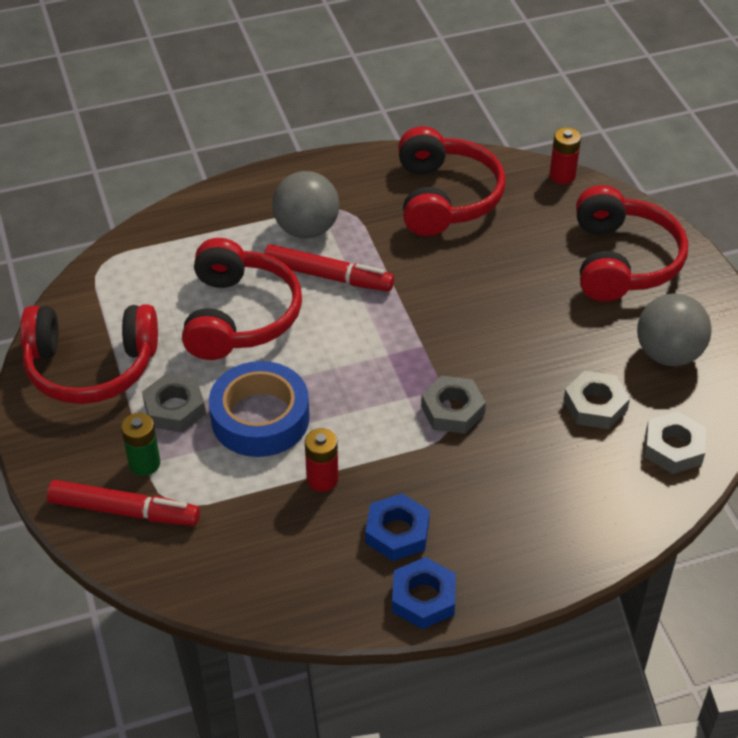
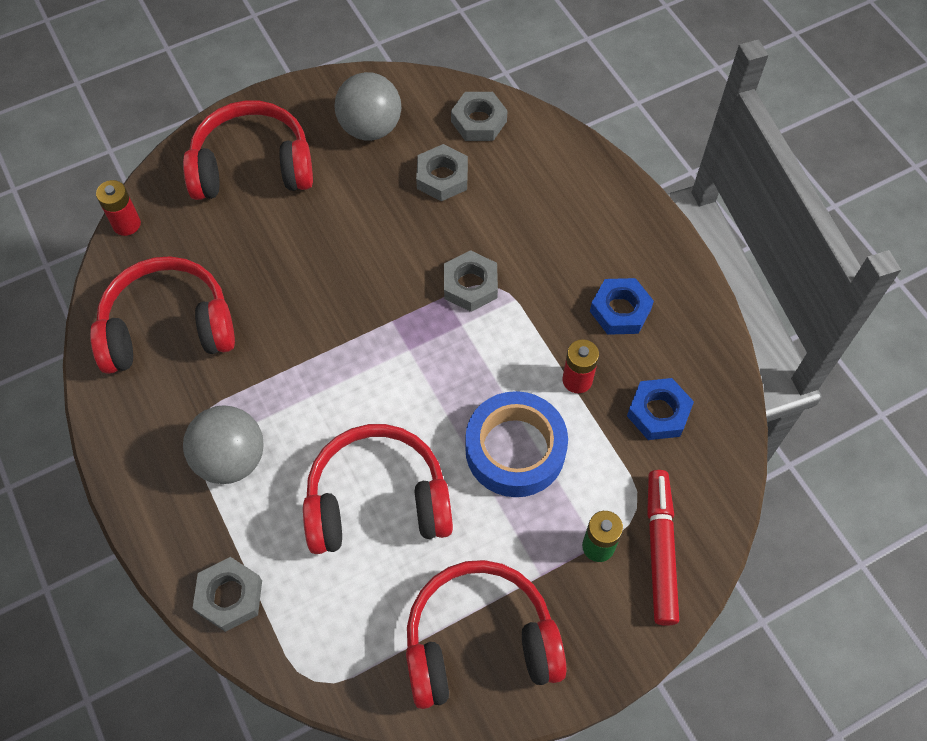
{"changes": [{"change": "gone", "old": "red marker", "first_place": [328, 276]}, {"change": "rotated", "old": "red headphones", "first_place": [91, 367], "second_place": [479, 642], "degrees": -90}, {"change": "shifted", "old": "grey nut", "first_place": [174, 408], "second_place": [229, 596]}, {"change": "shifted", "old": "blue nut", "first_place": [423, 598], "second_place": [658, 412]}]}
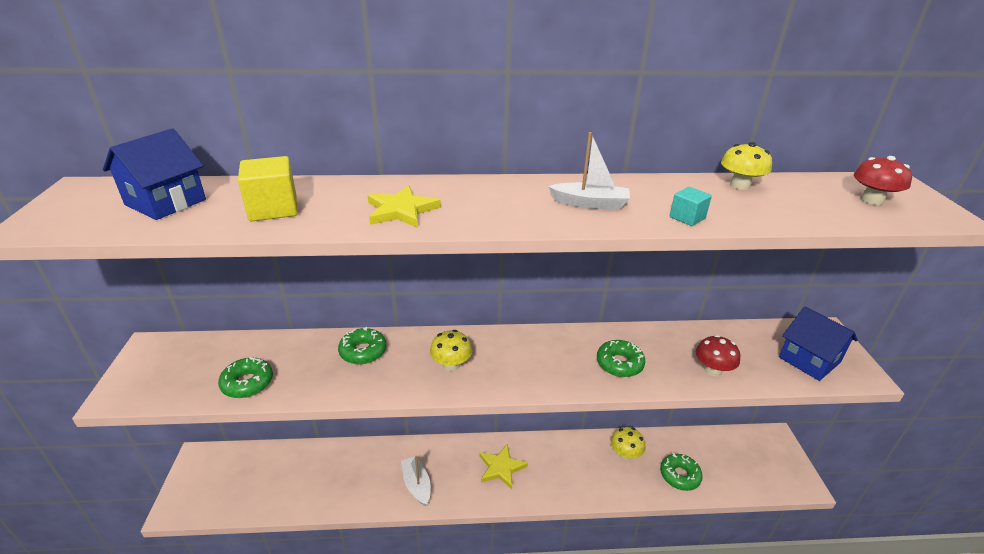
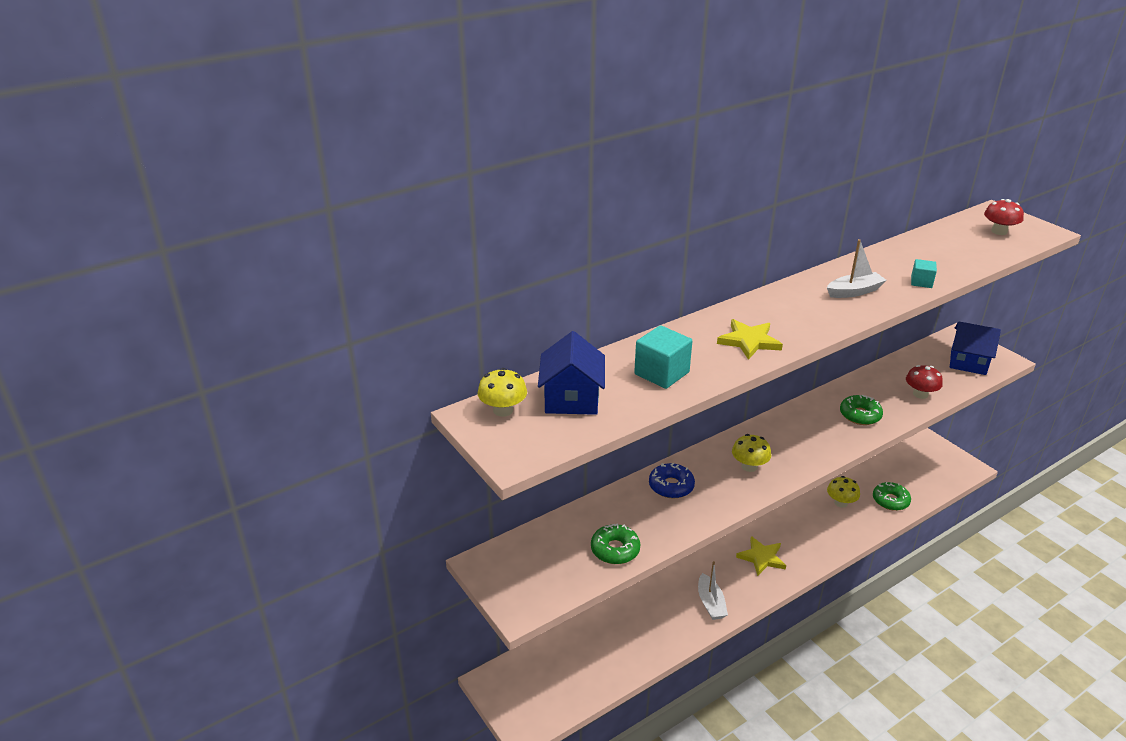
{"changes": [{"change": "shifted", "old": "yellow mushroom", "first_place": [740, 185], "second_place": [503, 410]}, {"change": "repainted", "old": "yellow cube", "new": "turquoise cube", "first_place": [273, 209], "second_place": [661, 373]}, {"change": "repainted", "old": "green donut", "new": "blue donut", "first_place": [363, 351], "second_place": [671, 486]}, {"change": "rotated", "old": "white boat", "first_place": [417, 485], "second_place": [710, 603], "degrees": -135}]}
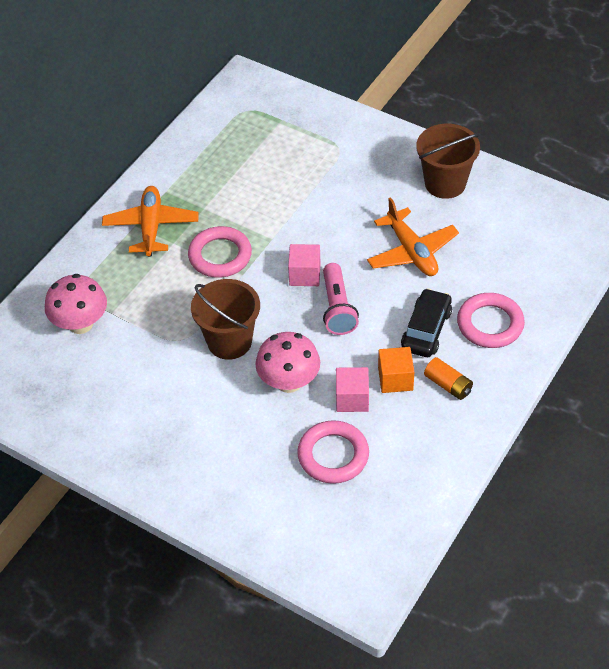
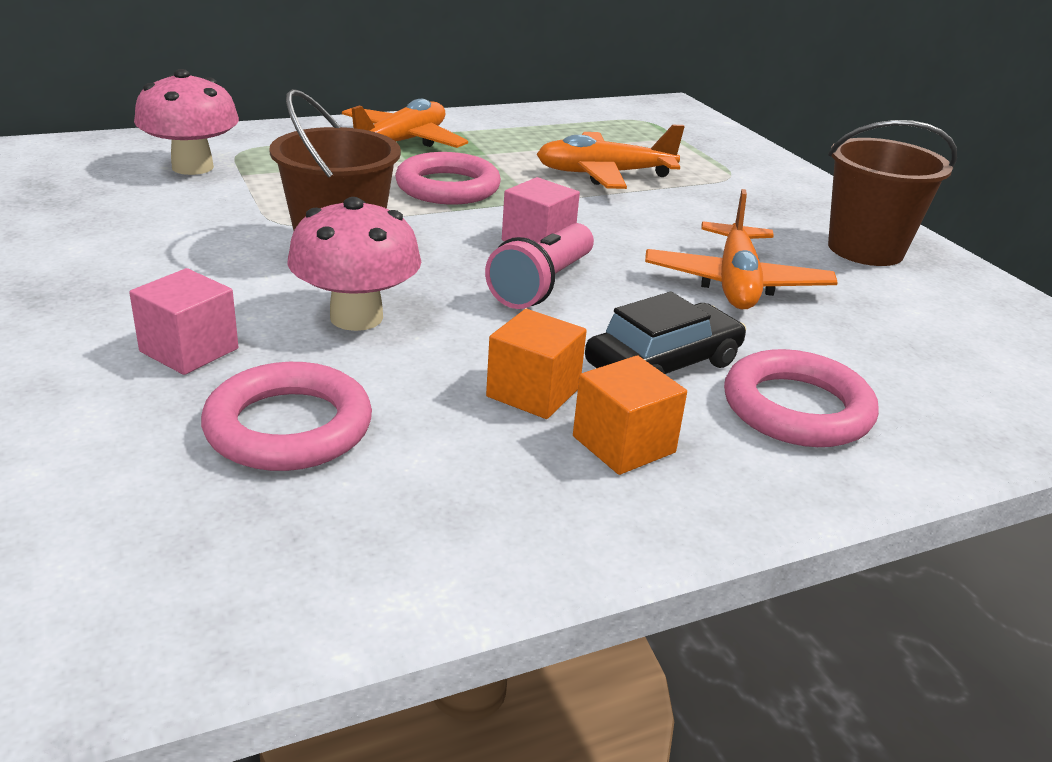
{"changes": [{"change": "swapped", "old": "orange battery", "new": "orange cube", "first_place": [448, 385], "second_place": [623, 444]}, {"change": "shifted", "old": "pink cube", "first_place": [352, 399], "second_place": [189, 350]}, {"change": "new", "new": "orange plane", "second_place": [604, 174]}]}
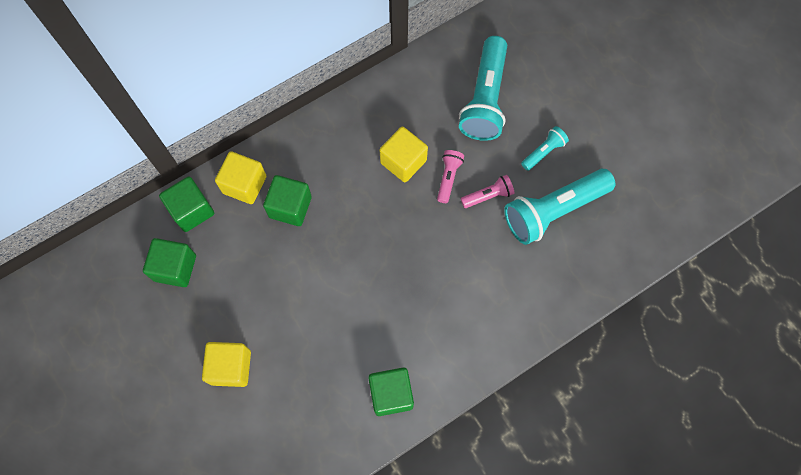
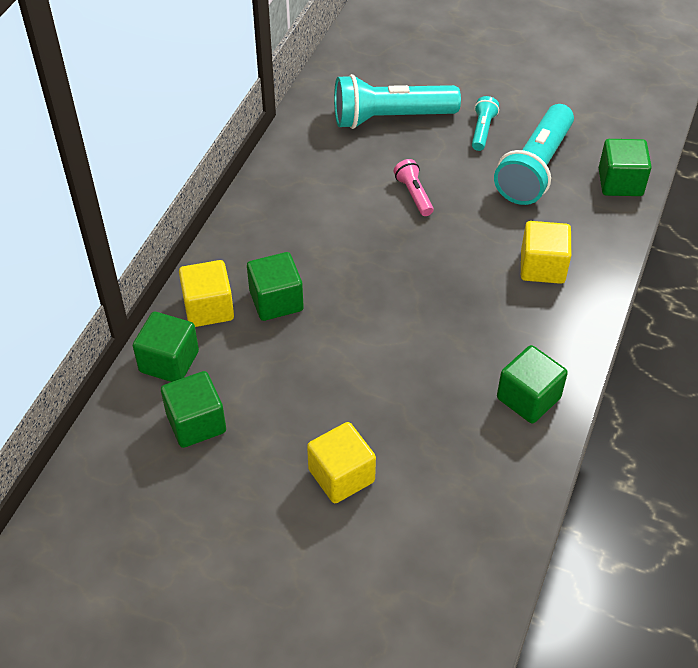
{"changes": [{"change": "rotated", "old": "turquoise flashlight", "first_place": [485, 99], "second_place": [390, 118], "degrees": 105}, {"change": "shifted", "old": "yellow cube", "first_place": [403, 161], "second_place": [542, 267]}, {"change": "gone", "old": "pink flashlight", "first_place": [488, 195]}, {"change": "new", "new": "green cube", "second_place": [620, 182]}]}
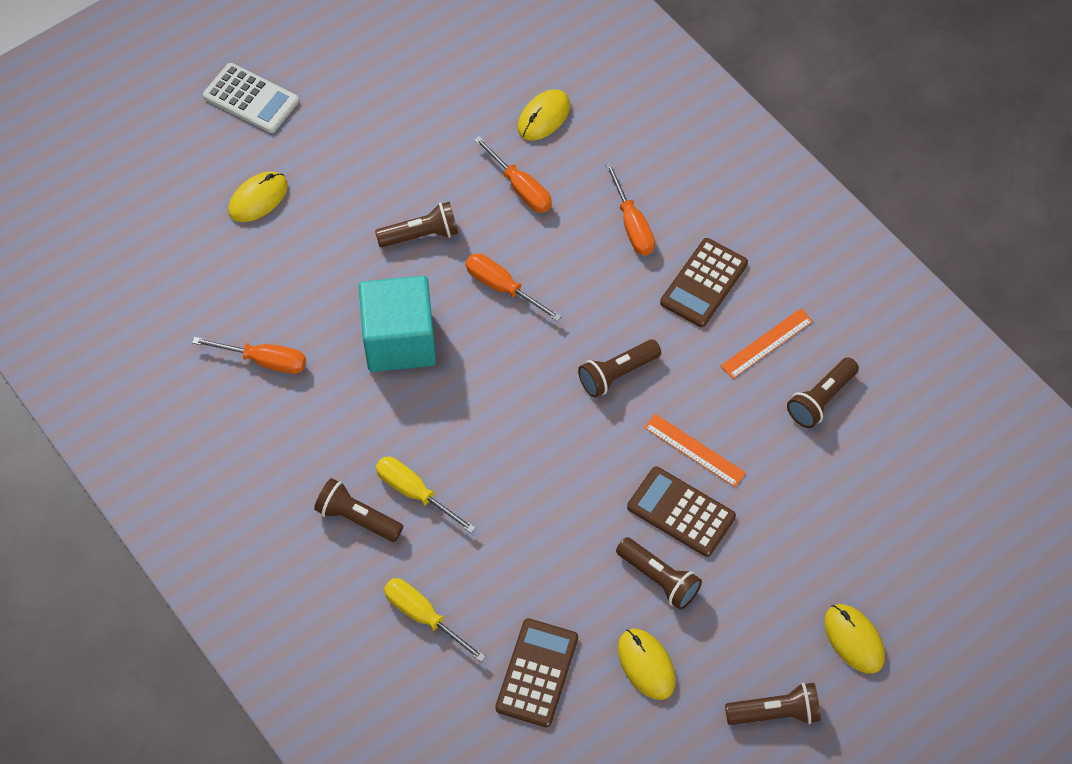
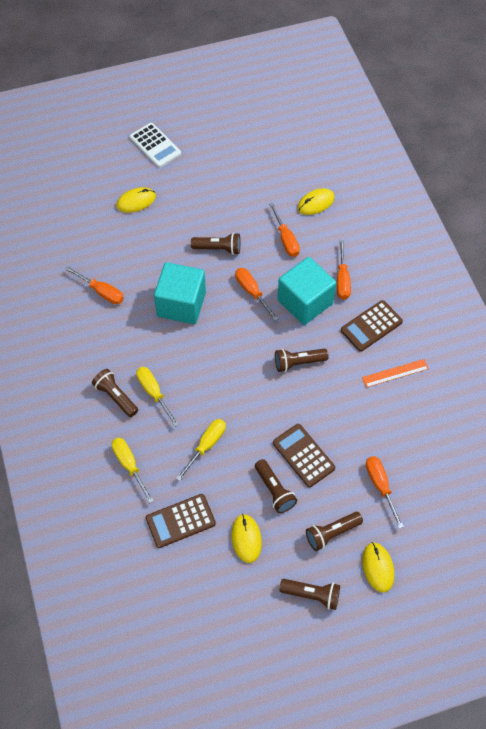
{"changes": [{"change": "shifted", "old": "brown flashlight", "first_place": [820, 399], "second_place": [331, 533]}, {"change": "gone", "old": "orange ruler", "first_place": [694, 450]}, {"change": "rotated", "old": "brown calculator", "first_place": [537, 673], "second_place": [180, 521], "degrees": -150}, {"change": "new", "new": "turquoise cube", "second_place": [305, 302]}, {"change": "new", "new": "yellow screwdriver", "second_place": [206, 445]}, {"change": "new", "new": "orange screwdriver", "second_place": [380, 486]}]}
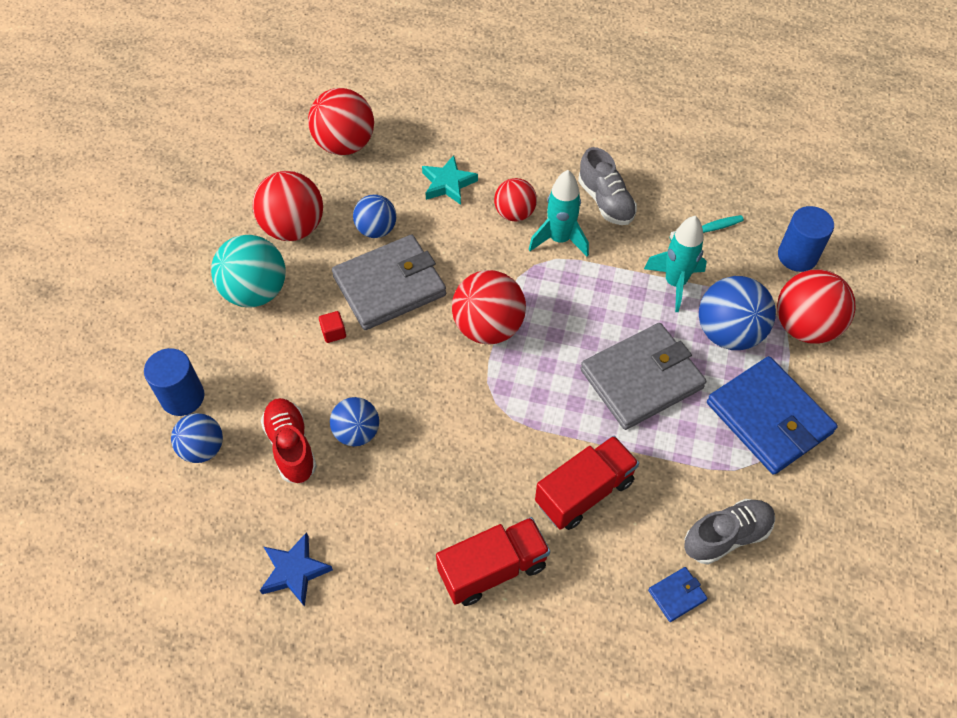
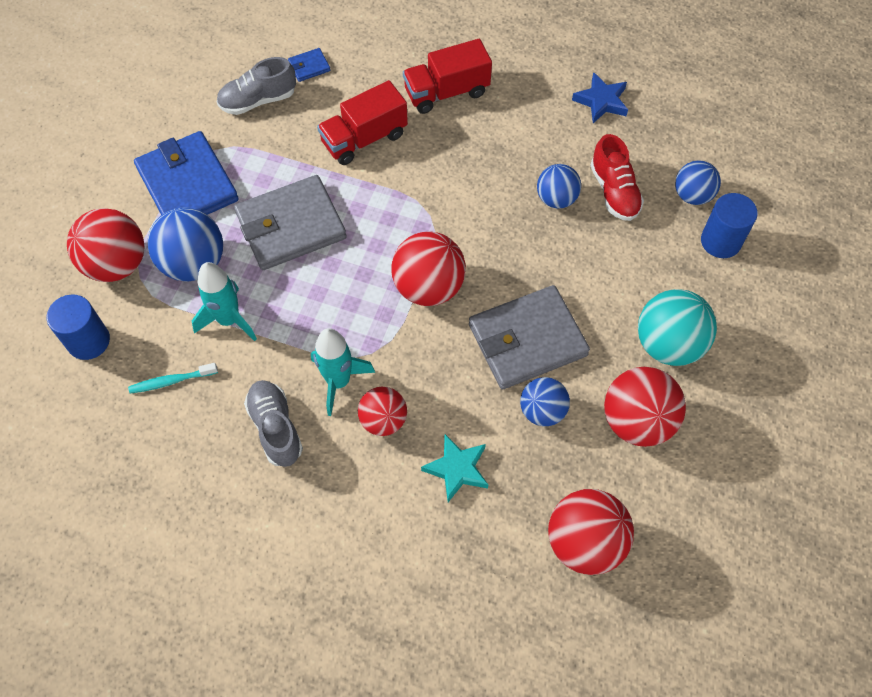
{"changes": [{"change": "gone", "old": "red cube", "first_place": [333, 332]}]}
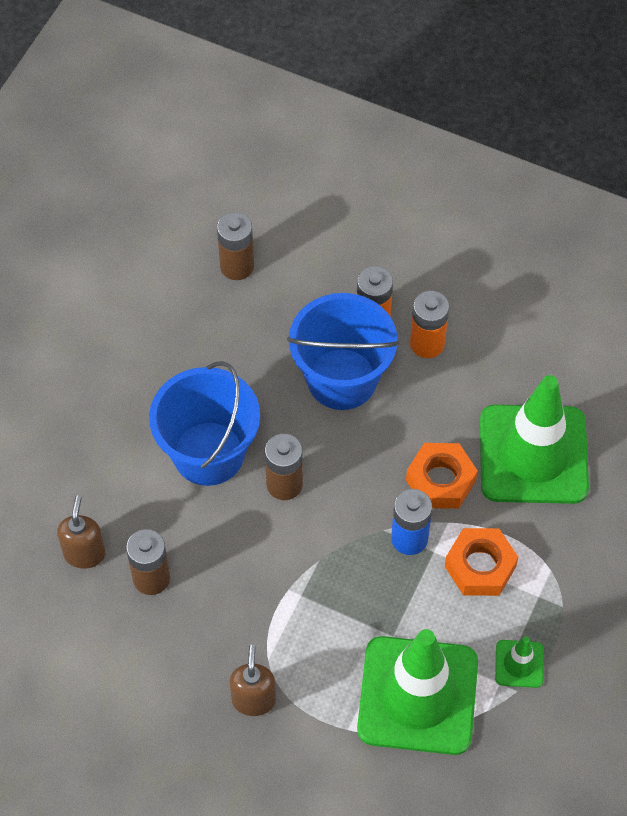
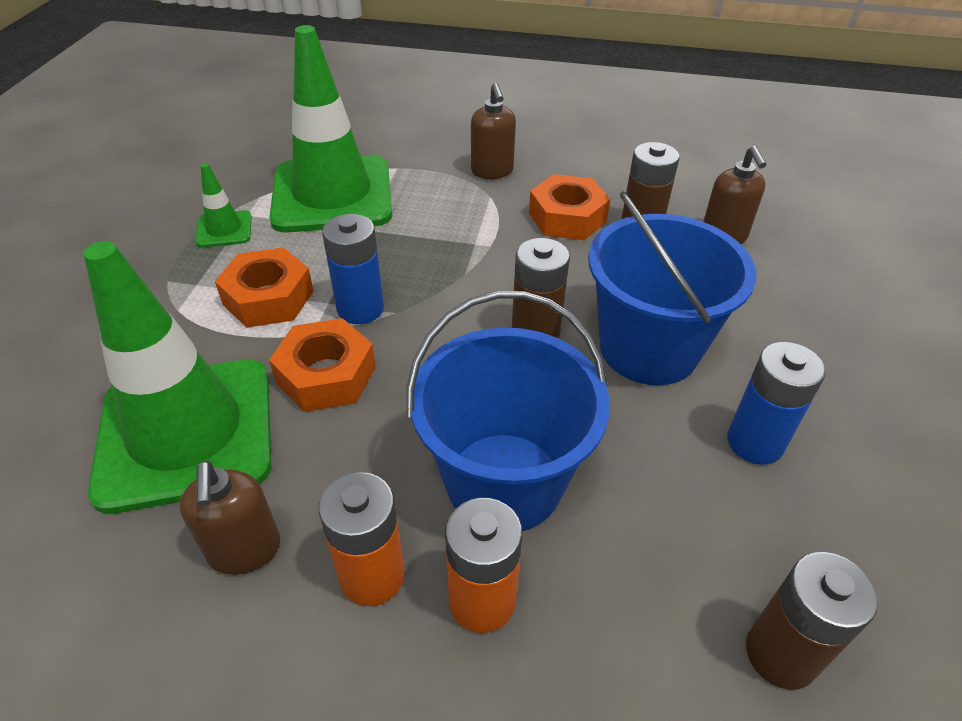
{"changes": [{"change": "new", "new": "orange nut", "second_place": [567, 217]}, {"change": "new", "new": "blue battery", "second_place": [755, 442]}, {"change": "new", "new": "brown soap dispenser", "second_place": [244, 550]}]}
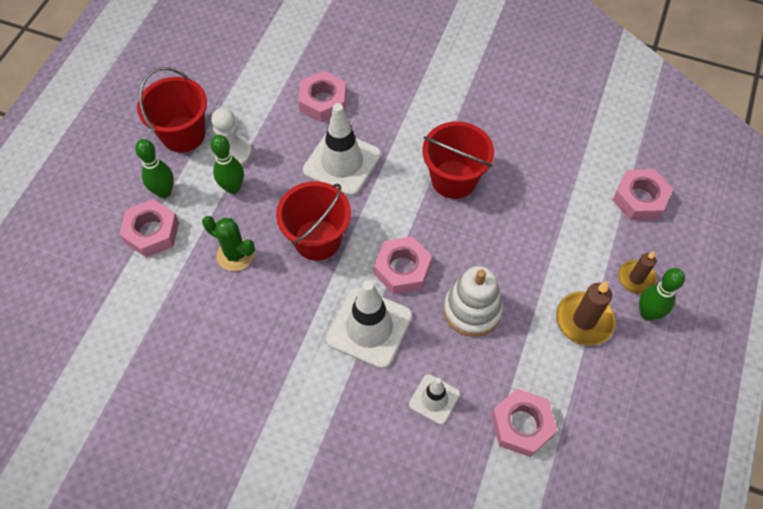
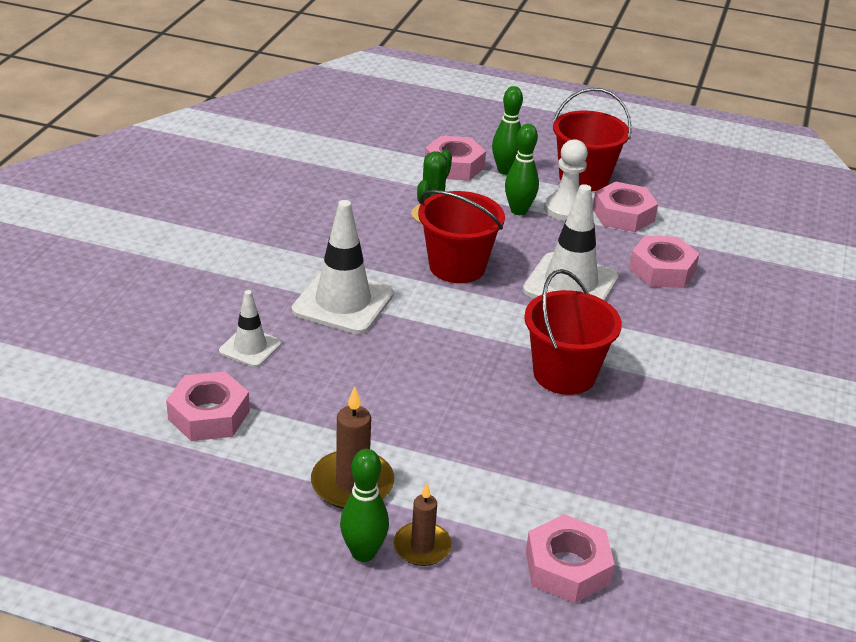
{"changes": [{"change": "shifted", "old": "pink nut", "first_place": [402, 269], "second_place": [623, 215]}, {"change": "gone", "old": "white stacking toy", "first_place": [472, 310]}]}
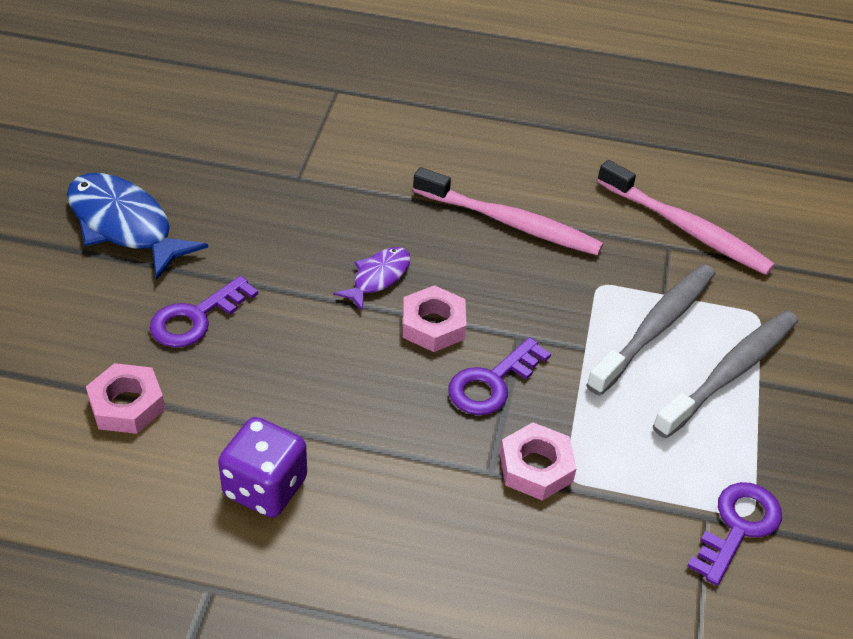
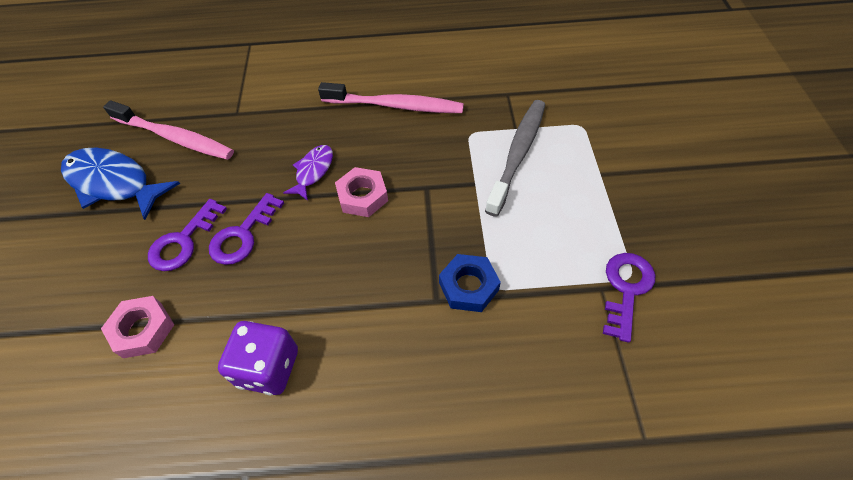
{"changes": [{"change": "shifted", "old": "pink toothbrush", "first_place": [686, 228], "second_place": [175, 137]}, {"change": "gone", "old": "grey toothbrush", "first_place": [730, 372]}, {"change": "shifted", "old": "purple key", "first_place": [492, 383], "second_place": [243, 235]}, {"change": "repainted", "old": "pink nut", "new": "blue nut", "first_place": [536, 467], "second_place": [468, 286]}]}
